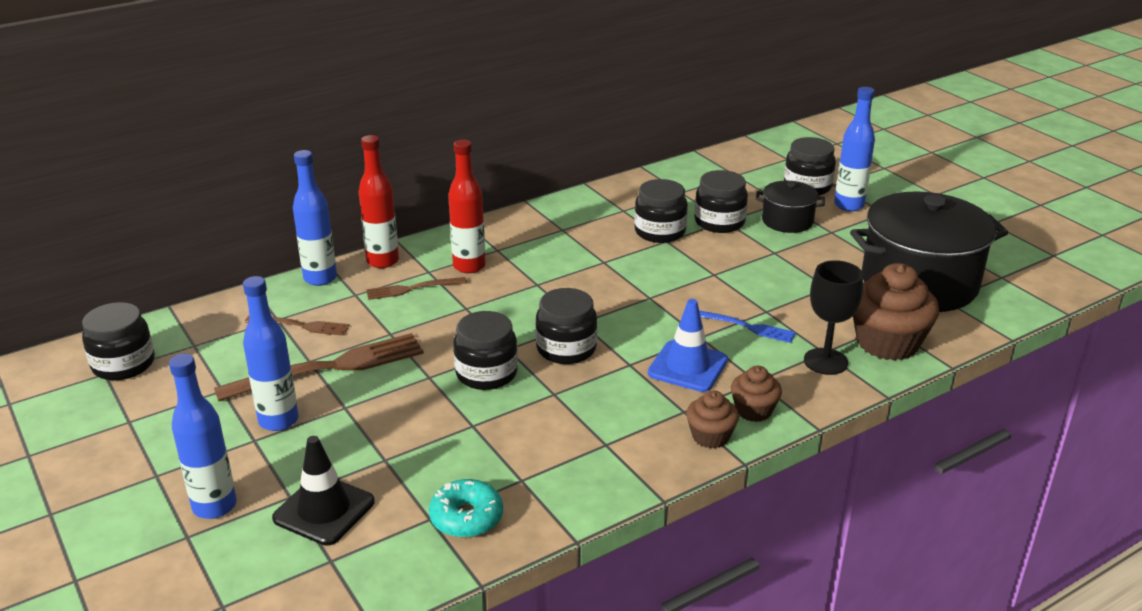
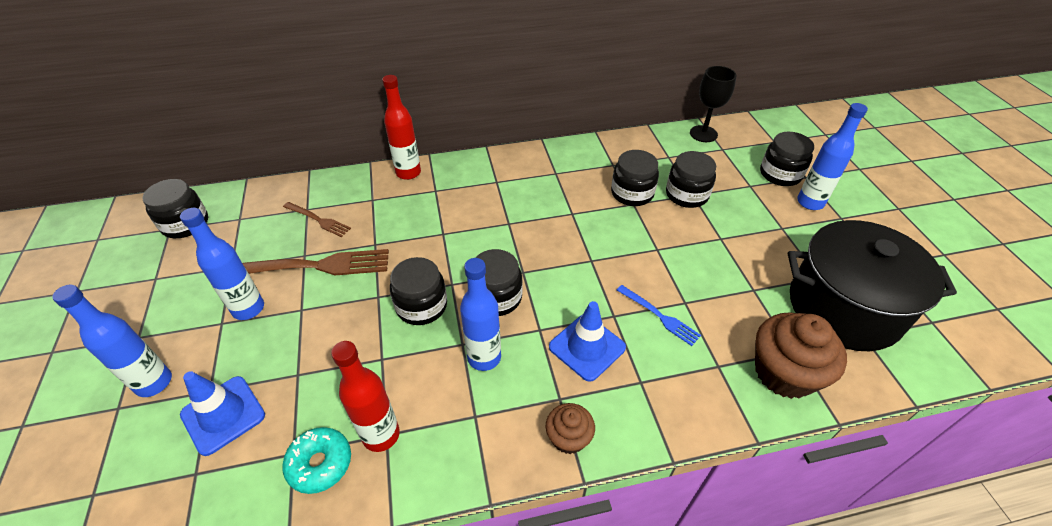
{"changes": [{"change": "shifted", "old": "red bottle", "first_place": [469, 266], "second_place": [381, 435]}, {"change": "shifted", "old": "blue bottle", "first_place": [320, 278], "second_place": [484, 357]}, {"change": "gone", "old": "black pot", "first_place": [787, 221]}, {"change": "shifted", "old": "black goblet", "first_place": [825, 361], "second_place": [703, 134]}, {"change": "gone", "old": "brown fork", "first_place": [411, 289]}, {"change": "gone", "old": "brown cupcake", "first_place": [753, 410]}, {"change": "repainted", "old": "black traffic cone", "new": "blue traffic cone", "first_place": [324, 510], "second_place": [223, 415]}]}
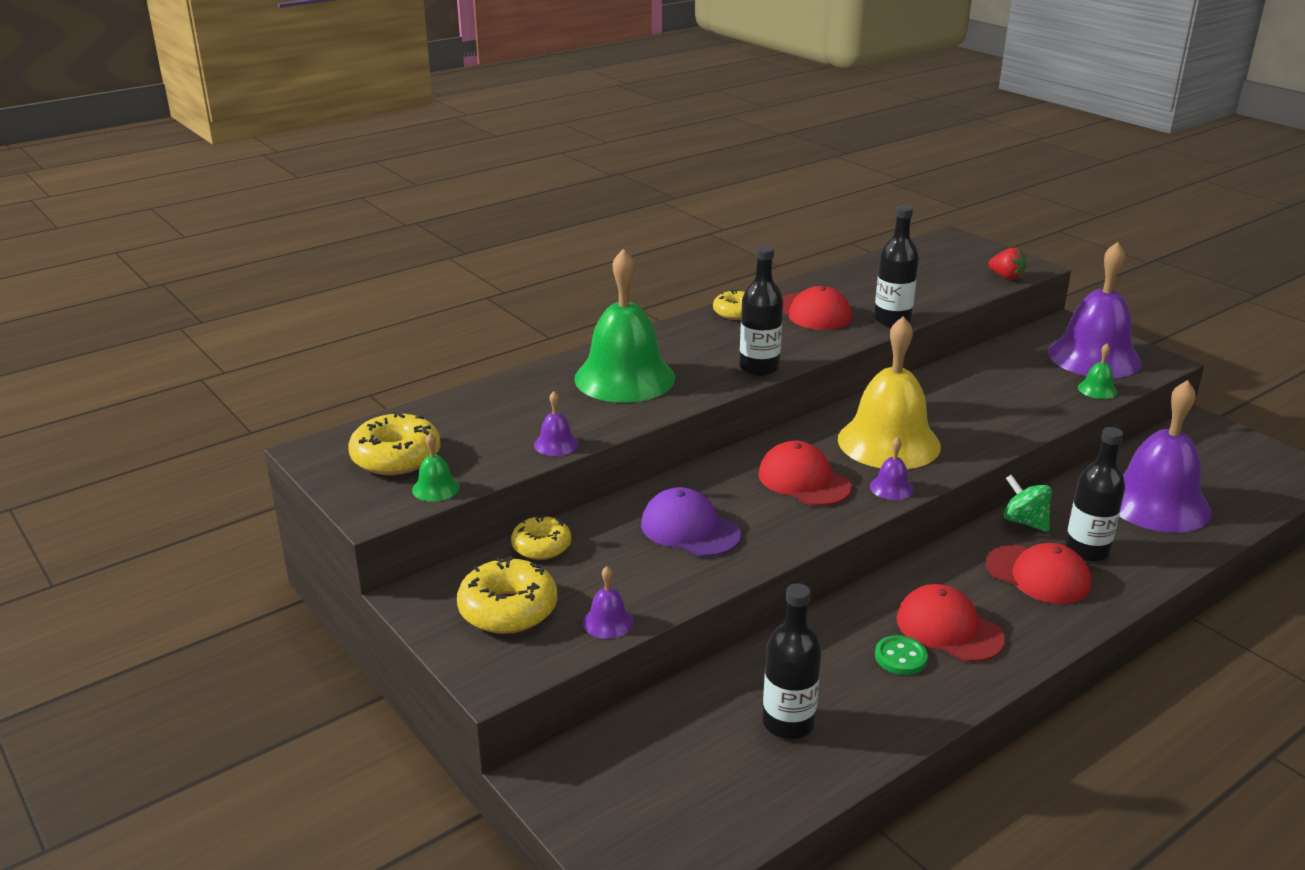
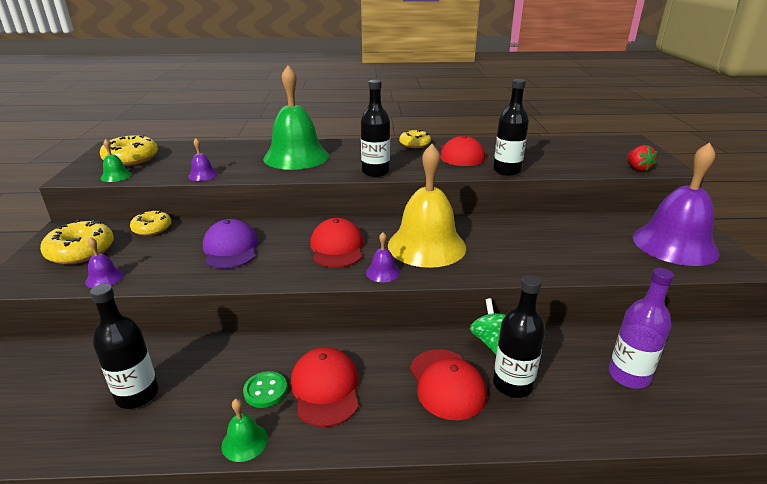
{"changes": [{"change": "shifted", "old": "green bell", "first_place": [1097, 389], "second_place": [244, 442]}, {"change": "swapped", "old": "purple bell", "new": "purple bottle", "first_place": [1156, 503], "second_place": [628, 376]}]}
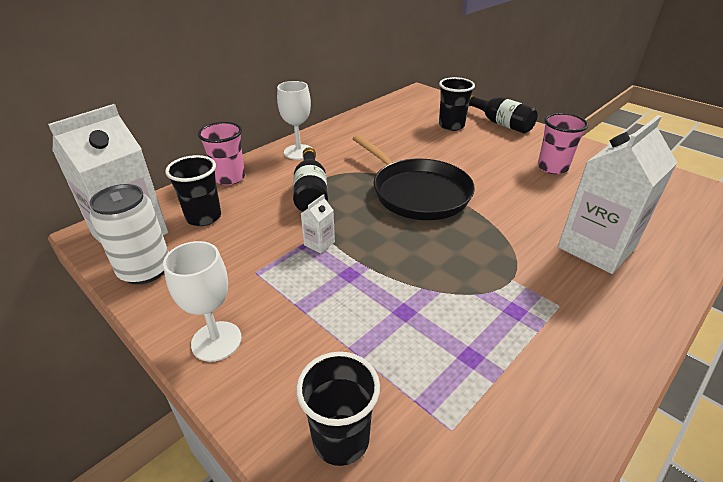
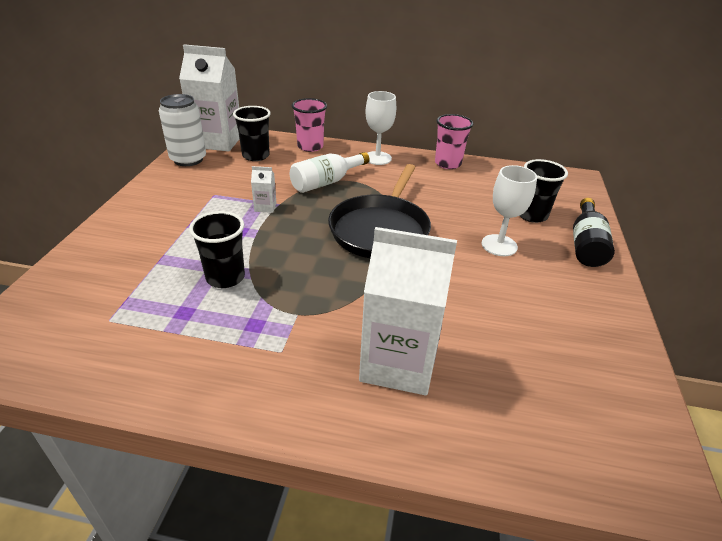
{"changes": [{"change": "shifted", "old": "pink cup", "first_place": [552, 167], "second_place": [448, 163]}, {"change": "repainted", "old": "black bottle", "new": "white bottle", "first_place": [311, 192], "second_place": [326, 182]}, {"change": "shifted", "old": "white goblet", "first_place": [216, 341], "second_place": [499, 245]}, {"change": "shifted", "old": "black cup", "first_place": [341, 439], "second_place": [225, 277]}]}
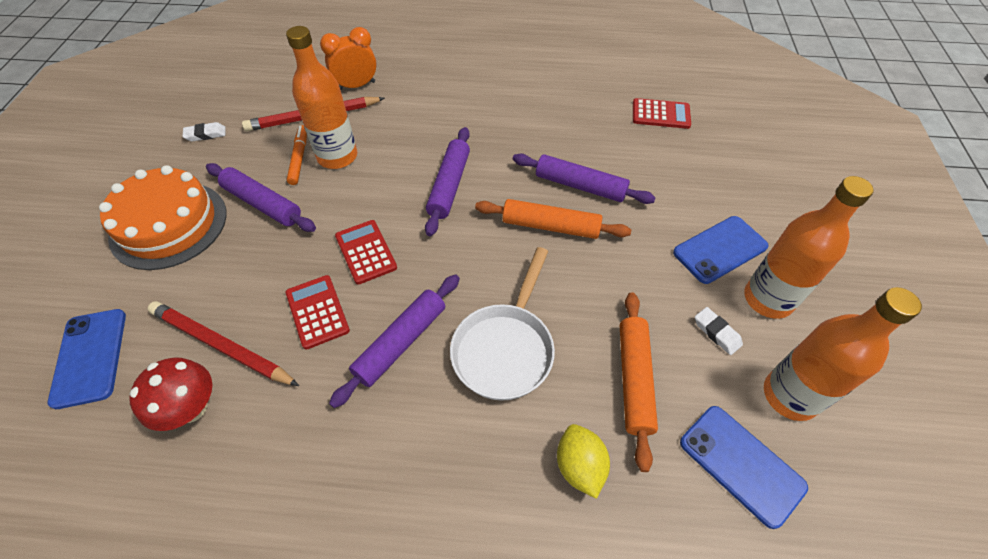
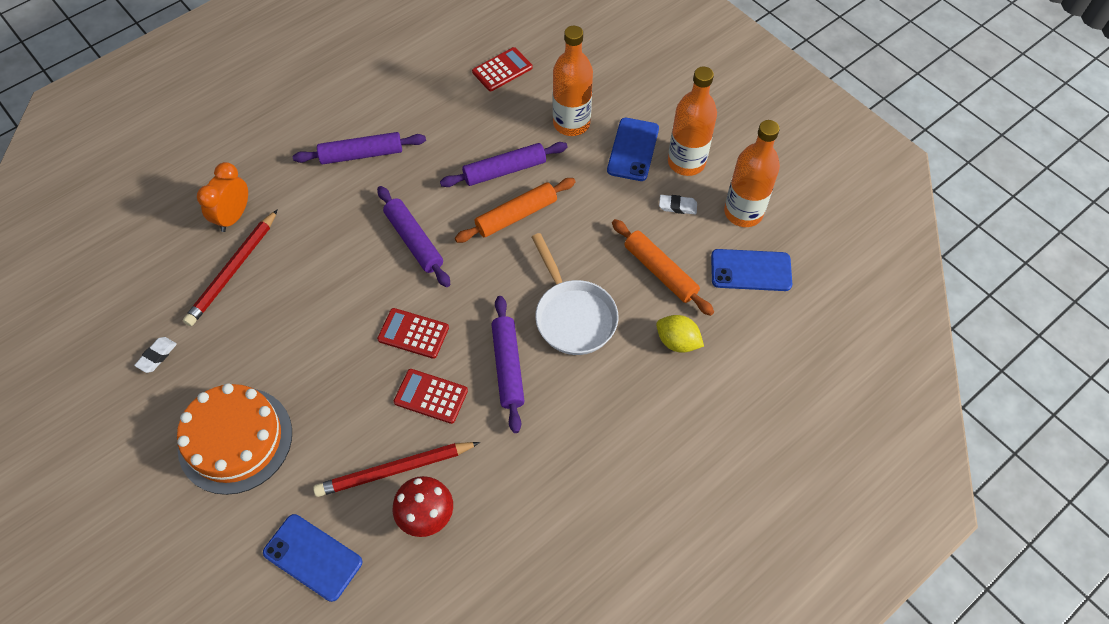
{"changes": [{"change": "shifted", "old": "orange bottle", "first_place": [337, 157], "second_place": [571, 123]}, {"change": "gone", "old": "orange marker", "first_place": [299, 158]}, {"change": "shifted", "old": "purple rolling pin", "first_place": [262, 204], "second_place": [361, 154]}]}
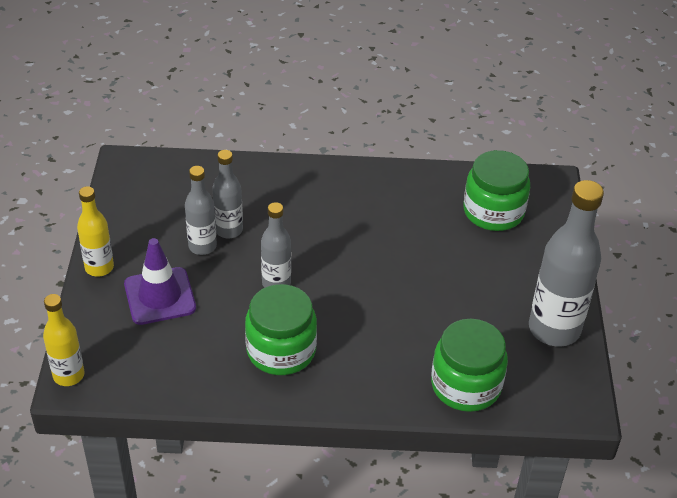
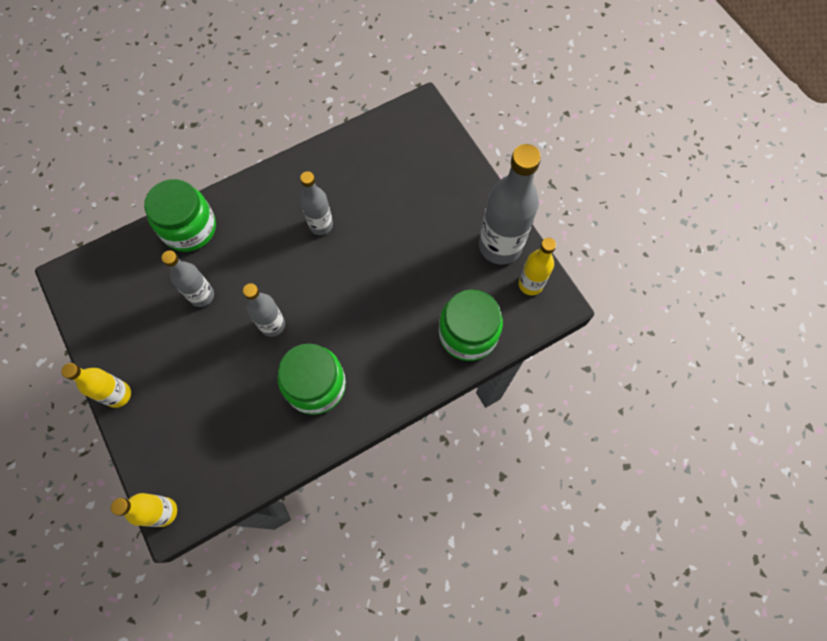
{"changes": [{"change": "shifted", "old": "green jar", "first_place": [493, 211], "second_place": [189, 228]}, {"change": "shifted", "old": "grey bottle", "first_place": [202, 246], "second_place": [321, 225]}, {"change": "gone", "old": "purple traffic cone", "first_place": [160, 296]}, {"change": "new", "new": "yellow bottle", "second_place": [530, 284]}]}
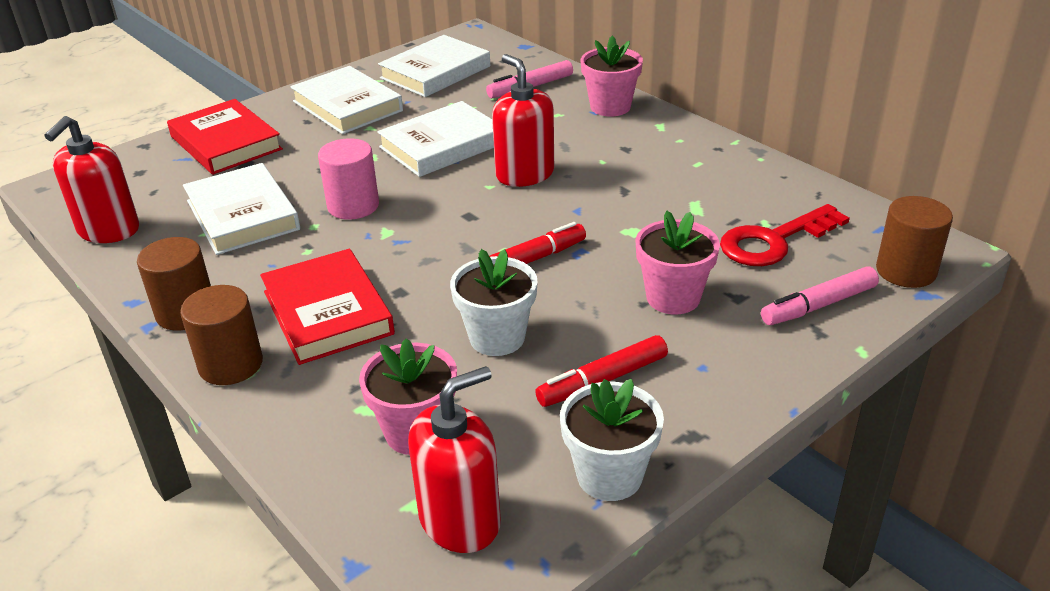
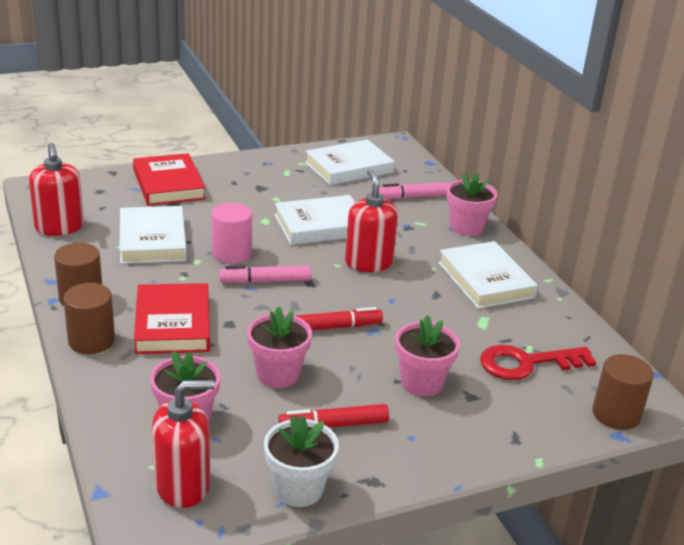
{"changes": [{"change": "shifted", "old": "white book", "first_place": [347, 106], "second_place": [485, 280]}, {"change": "rotated", "old": "red soap dispenser", "first_place": [108, 230], "second_place": [59, 227], "degrees": -60}, {"change": "repainted", "old": "white flower pot", "new": "pink flower pot", "first_place": [497, 337], "second_place": [278, 374]}, {"change": "shifted", "old": "pink marker", "first_place": [818, 305], "second_place": [265, 281]}]}
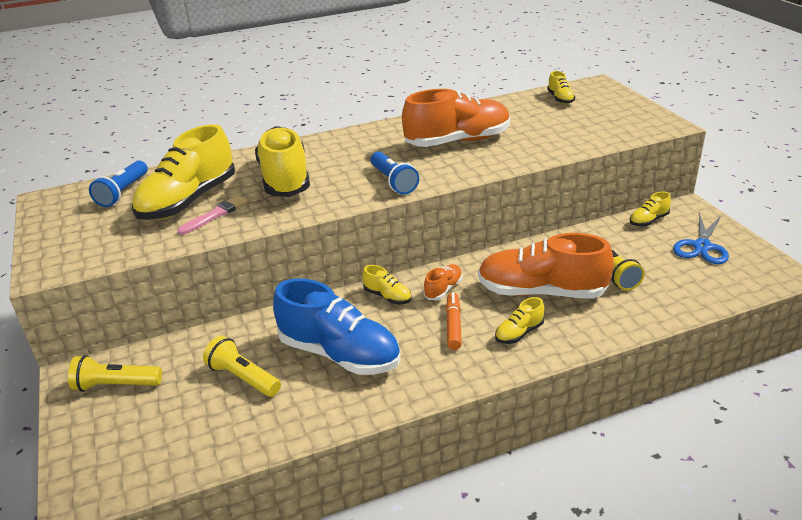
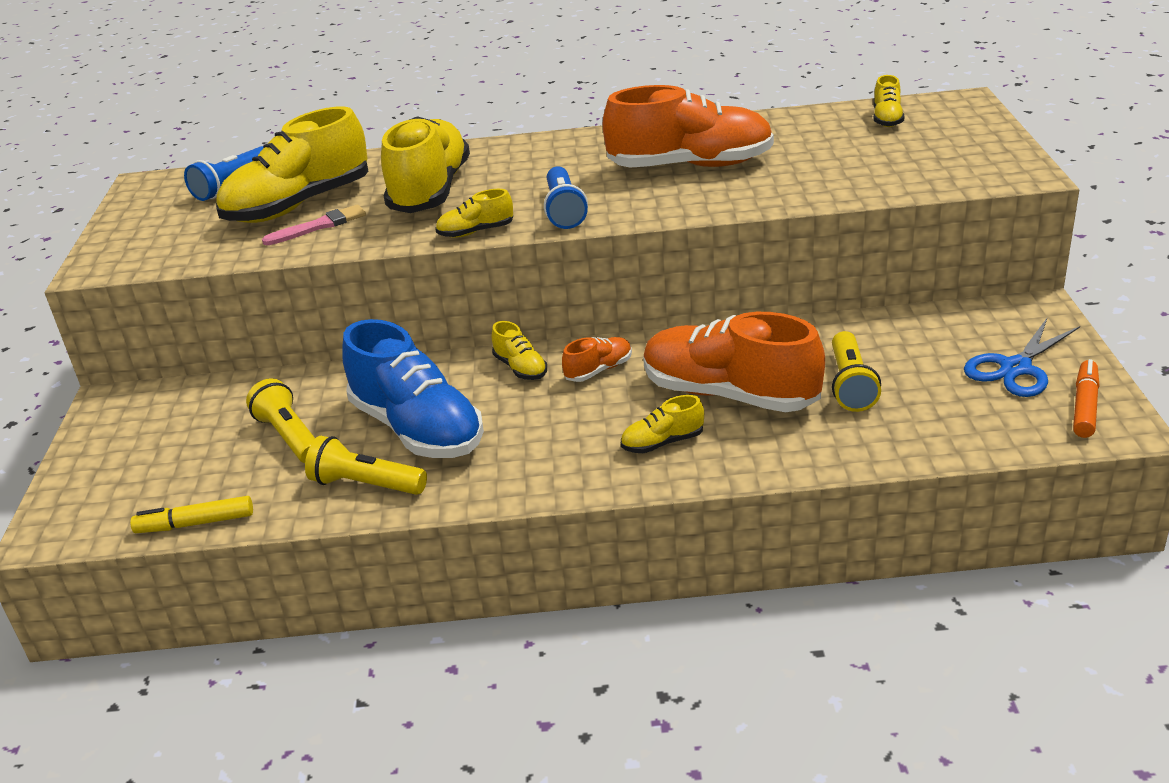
{"changes": [{"change": "shifted", "old": "yellow shoe", "first_place": [648, 220], "second_place": [476, 232]}, {"change": "shifted", "old": "orange marker", "first_place": [453, 325], "second_place": [1084, 406]}, {"change": "shifted", "old": "yellow flashlight", "first_place": [116, 385], "second_place": [366, 485]}, {"change": "new", "new": "yellow marker", "second_place": [195, 523]}]}
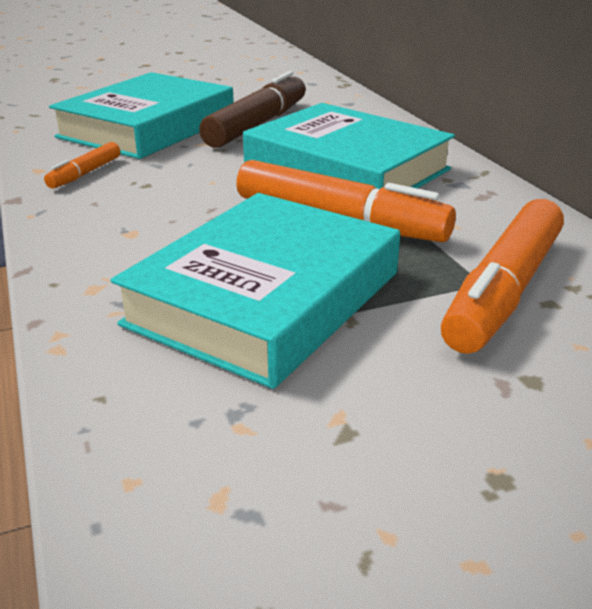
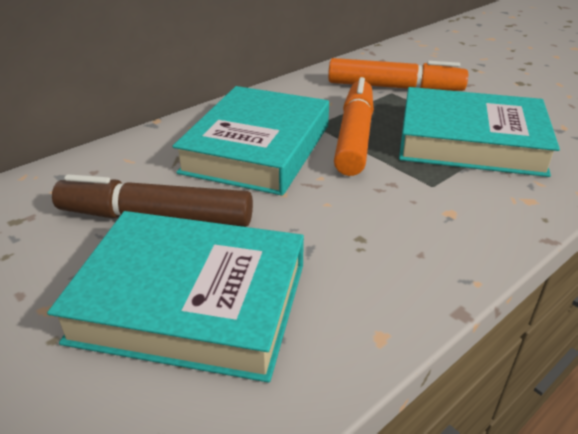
{"changes": [{"change": "gone", "old": "orange marker", "first_place": [85, 173]}]}
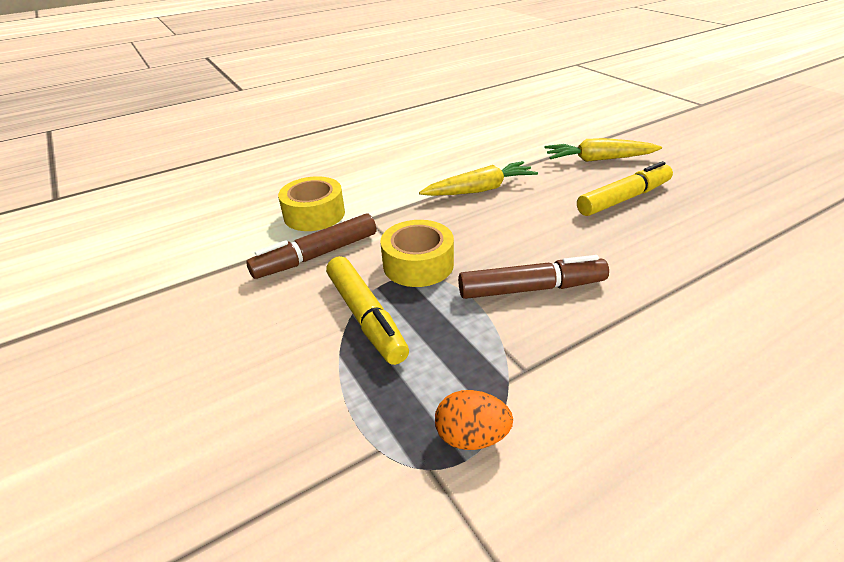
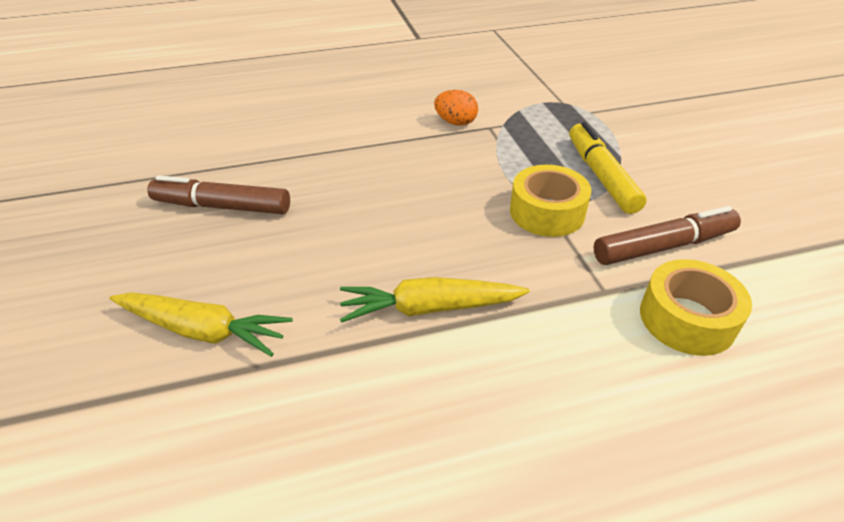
{"changes": [{"change": "gone", "old": "yellow marker", "first_place": [624, 198]}, {"change": "shifted", "old": "brown marker", "first_place": [531, 288], "second_place": [222, 206]}, {"change": "shifted", "old": "orange egg", "first_place": [471, 437], "second_place": [455, 122]}]}
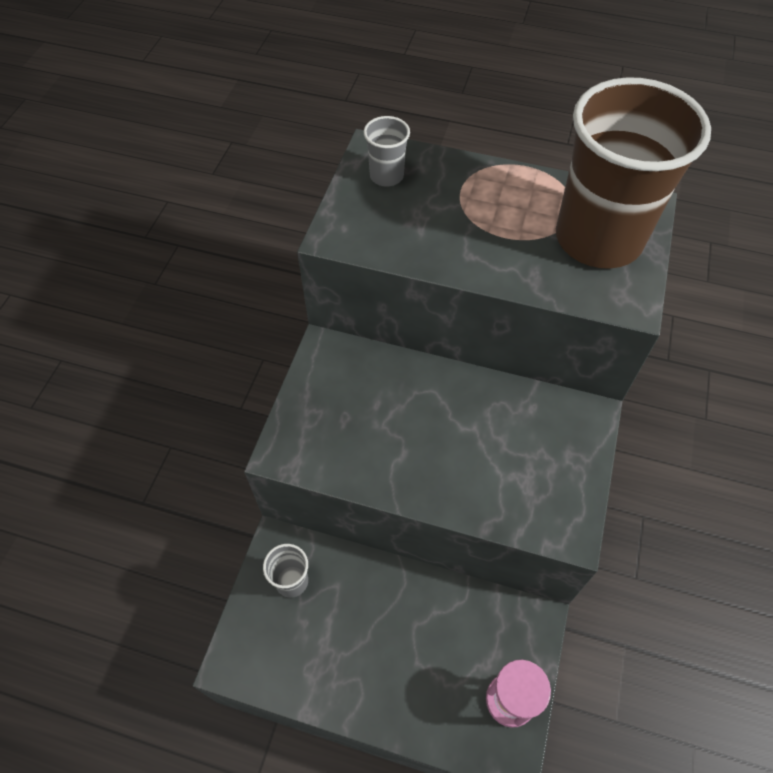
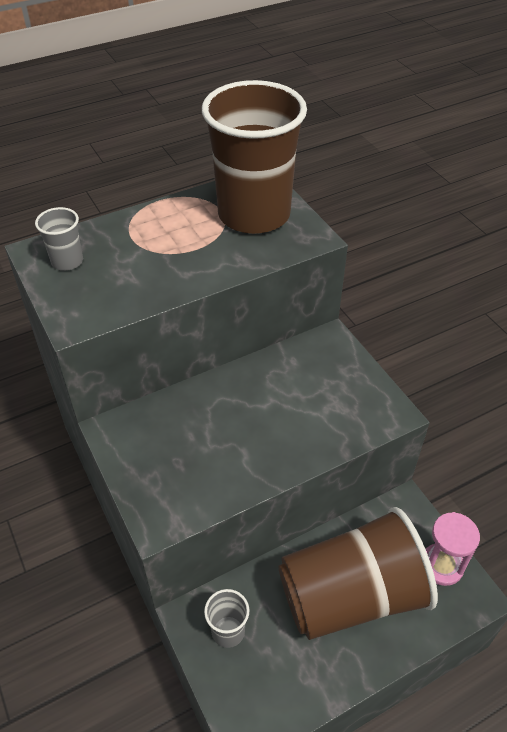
{"changes": [{"change": "new", "new": "brown cup", "second_place": [351, 595]}]}
